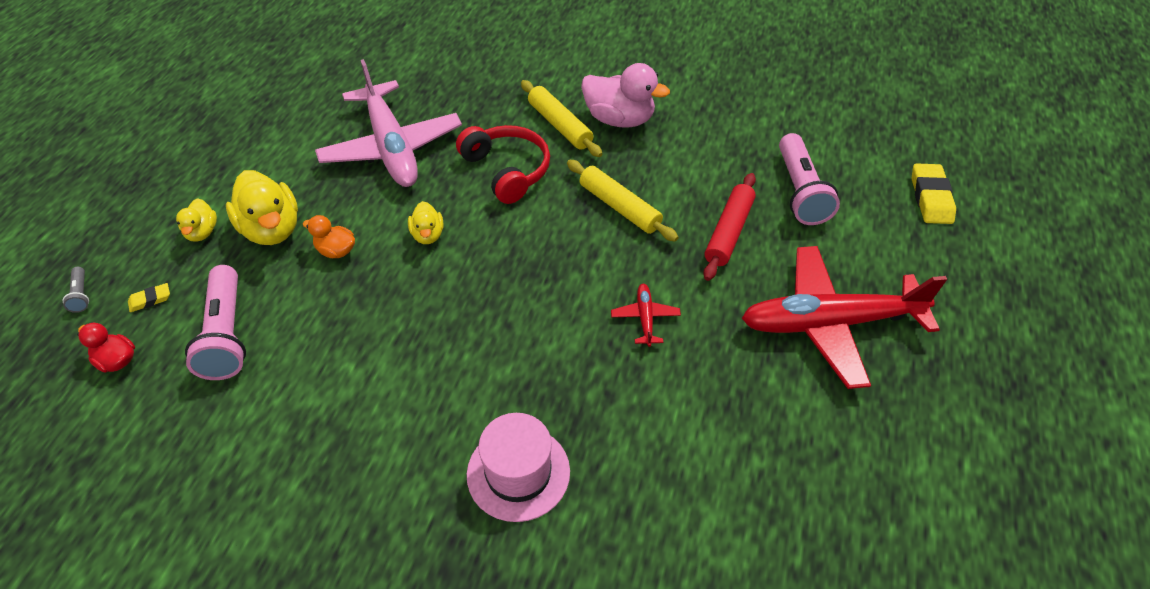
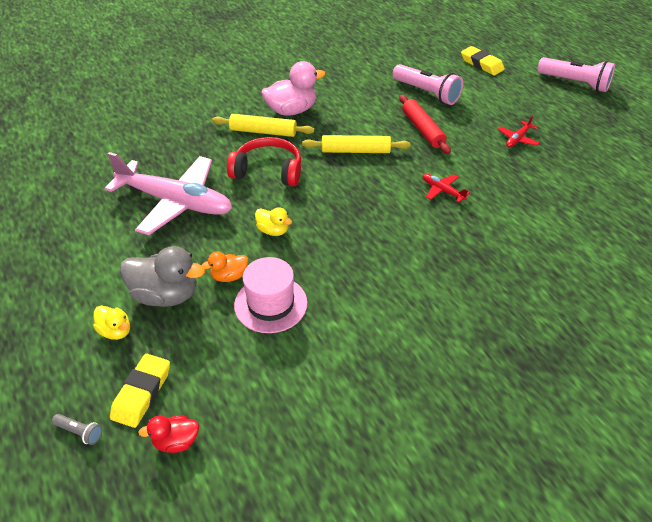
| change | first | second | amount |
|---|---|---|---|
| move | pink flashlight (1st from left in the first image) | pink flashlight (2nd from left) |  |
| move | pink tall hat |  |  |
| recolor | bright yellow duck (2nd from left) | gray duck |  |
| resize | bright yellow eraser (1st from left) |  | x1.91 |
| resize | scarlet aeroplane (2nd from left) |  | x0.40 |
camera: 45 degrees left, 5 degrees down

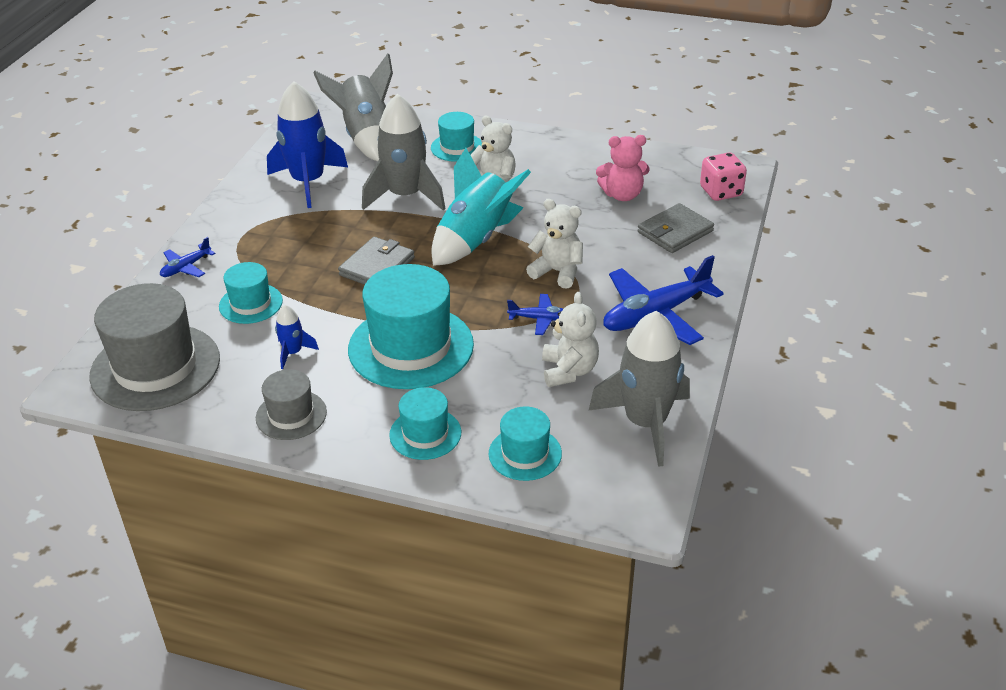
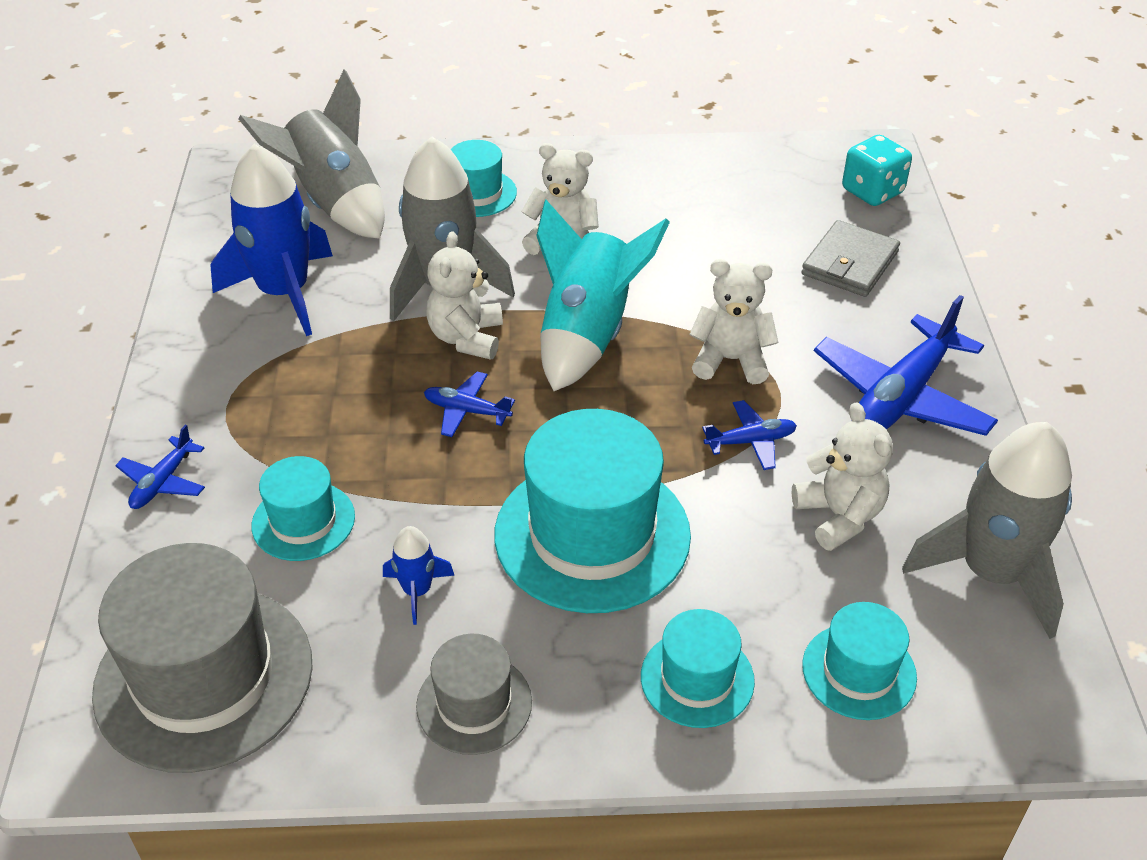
| change | first | second | amount |
|---|---|---|---|
| delete | pink teddy |  |  |
| insert |  | white teddy (1st from left) |  |
| replace | gray card wallet (1st from left) | blue aeroplane (2nd from left) |  |
| recolor | pink dice | turquoise dice |  |
camera: 20 degrees left, 5 degrees up

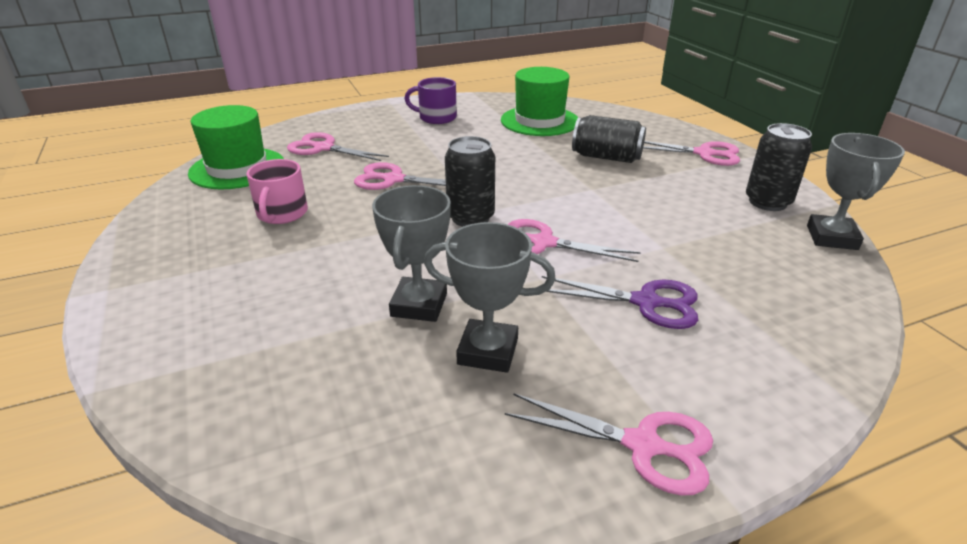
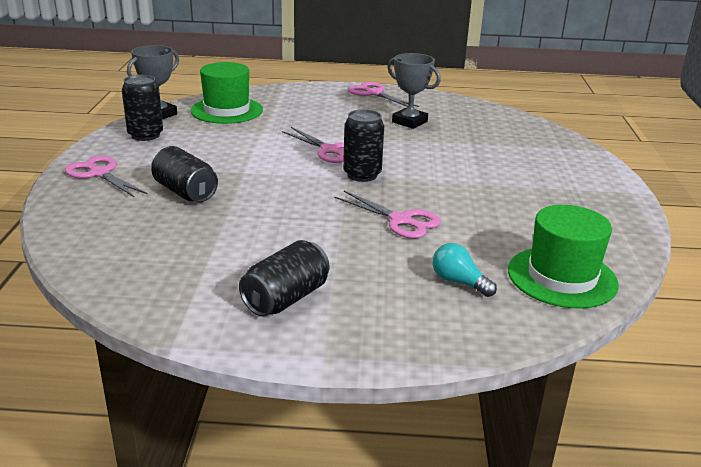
| change | first | second | amount |
|---|---|---|---|
| delete | pink coffee mug |  |  |
| delete | gray prize cup (1st from left) |  |  |
| delete | royal purple scissors |  |  |
| move | green tall hat (2nd from left in the first image) | green tall hat (1st from left) |  |
| replace | pink scissors (1st from left) | turquoise bulb |  |
| replace | royal purple coffee mug | black soda can (3rd from left) |  |
camera: 155 degrees left, 5 degrees down

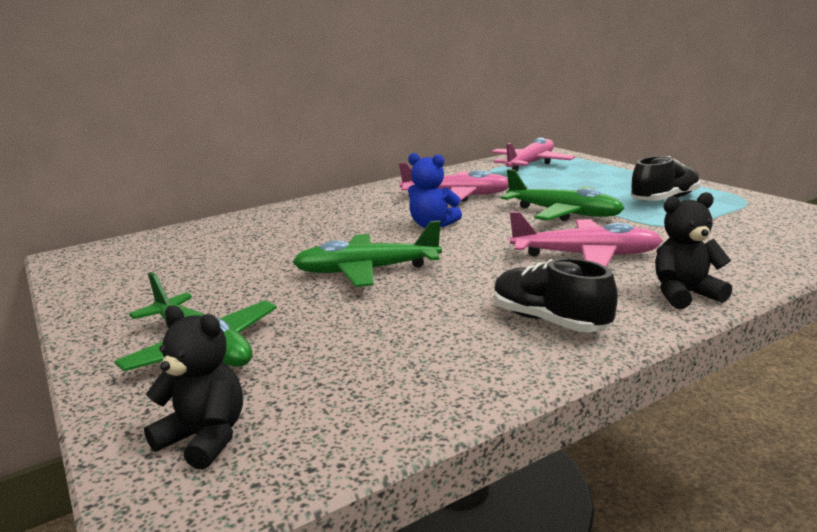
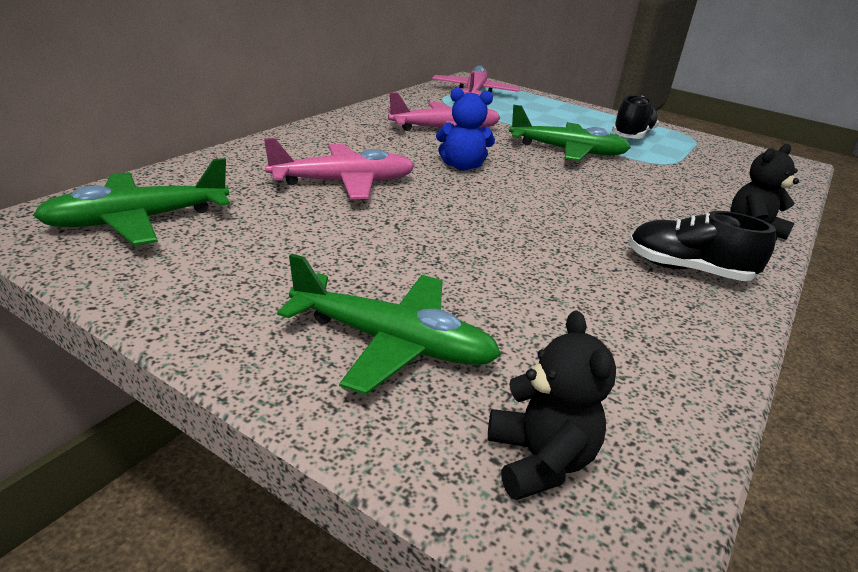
| change | first | second | amount |
|---|---|---|---|
| move | green aeroplane (2nd from left in the first image) | green aeroplane (1st from left) |  |
| move | pink aeroplane (3rd from left in the first image) | pink aeroplane (1st from left) |  |
| rotate | black teddy (1st from left) |  | 75 degrees clockwise |
camera: 30 degrees left, 10 degrees up

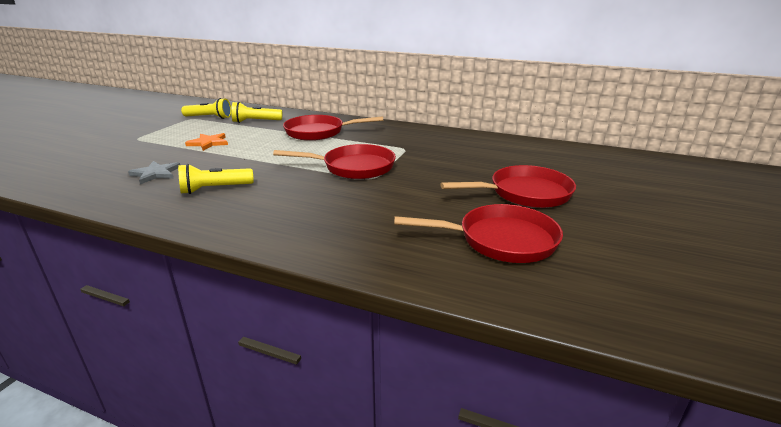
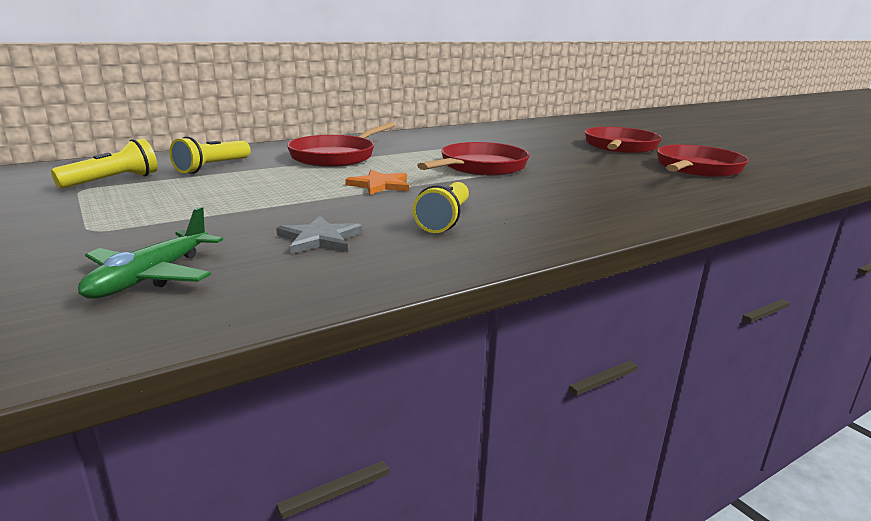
| change | first | second | amount |
|---|---|---|---|
| insert |  | green aeroplane |  |
| move | bright orange star |  |  |
camera: 55 degrees left, 5 degrees down

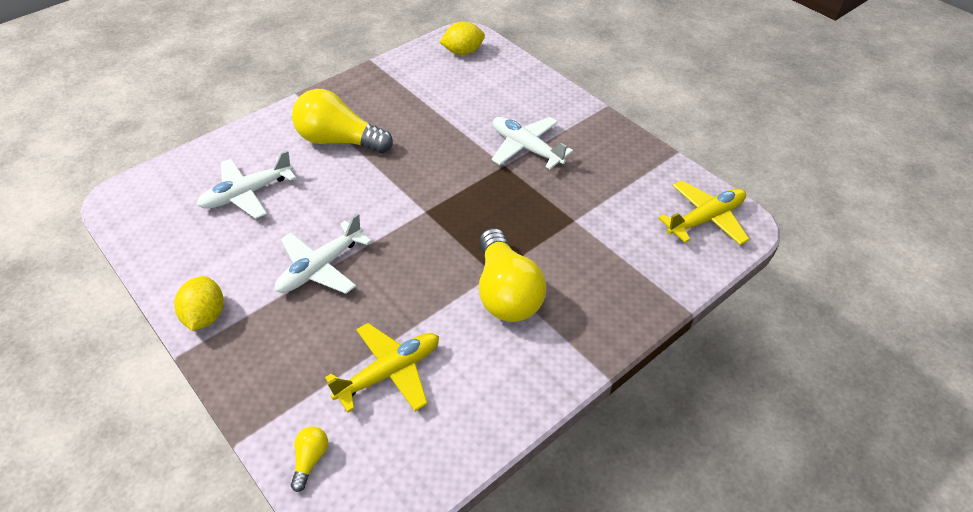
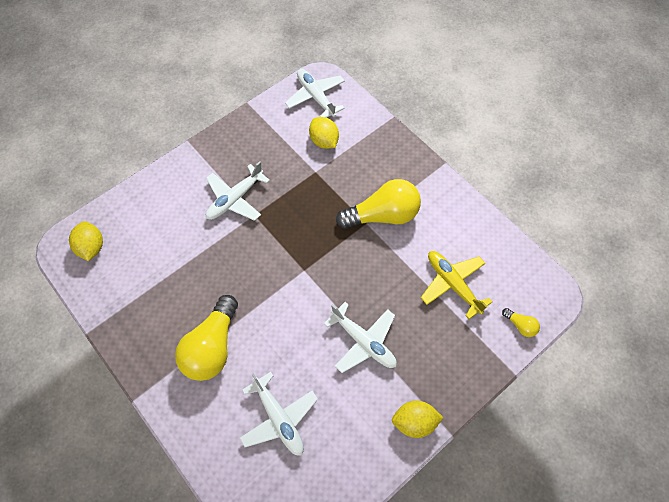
| change | first | second | amount |
|---|---|---|---|
| insert |  | bright yellow lemon (2nd from left) |  |
| recolor | bright yellow aeroplane (2nd from left) | white aeroplane (3rd from left) |  |
| rotate | bright yellow bulb (1st from left in the first image) | bright yellow bulb (3rd from left) | 150 degrees counterclockwise |
camera: 90 degrees left, 15 degrees up

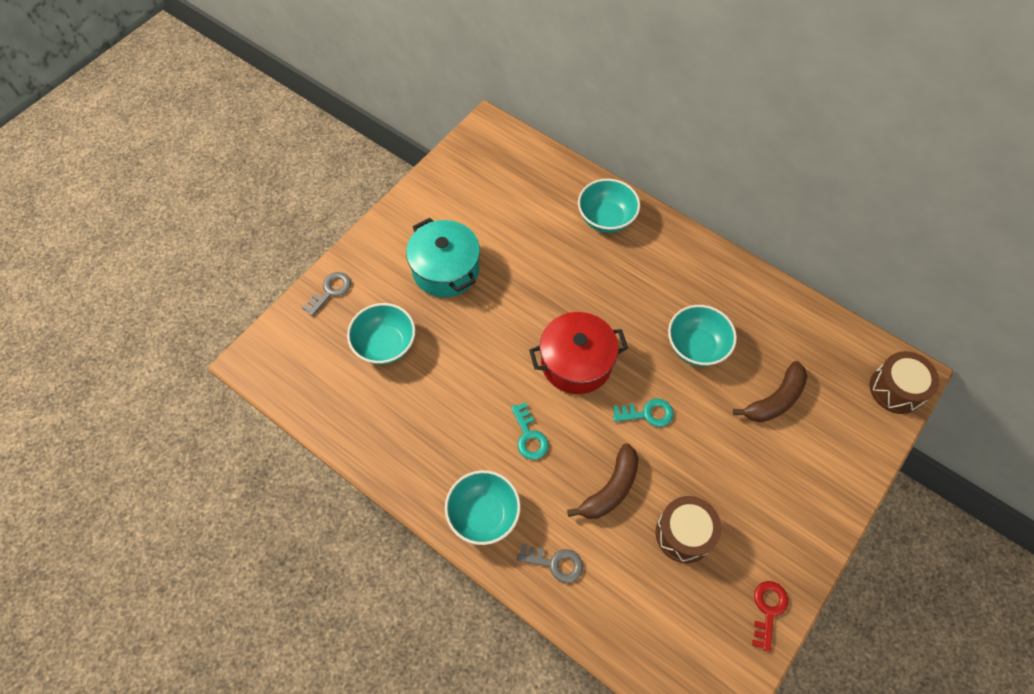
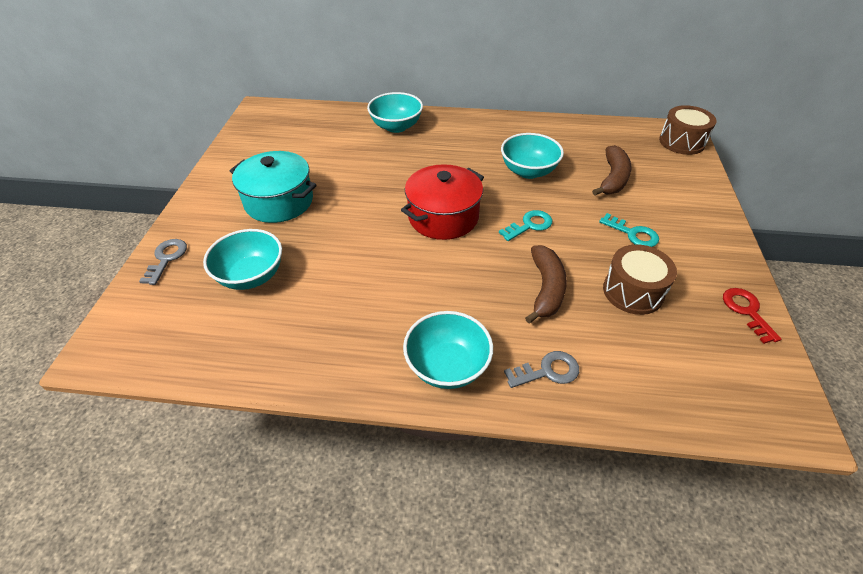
| change | first | second | amount |
|---|---|---|---|
| move | turquoise key (1st from left in the first image) | turquoise key (2nd from left) |  |
camera: 30 degrees left, 15 degrees down

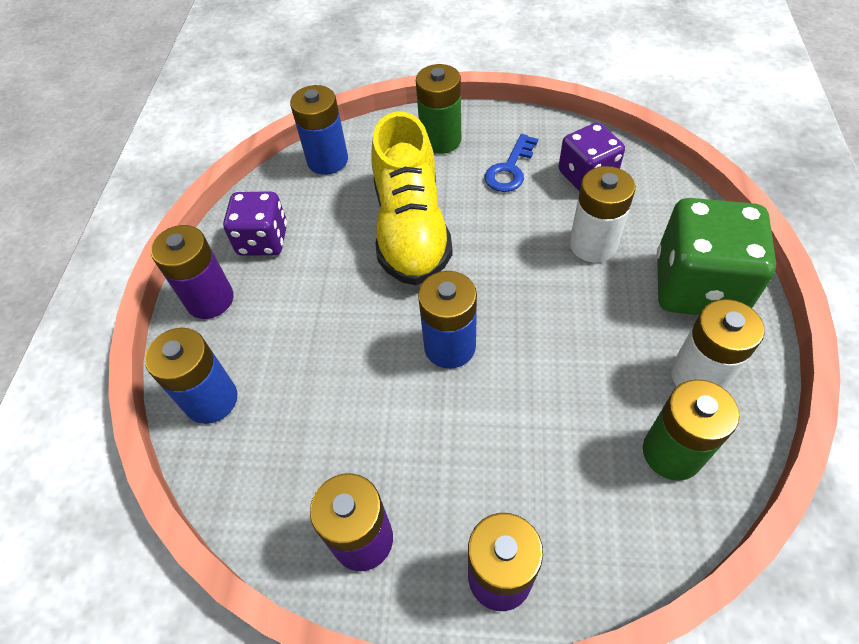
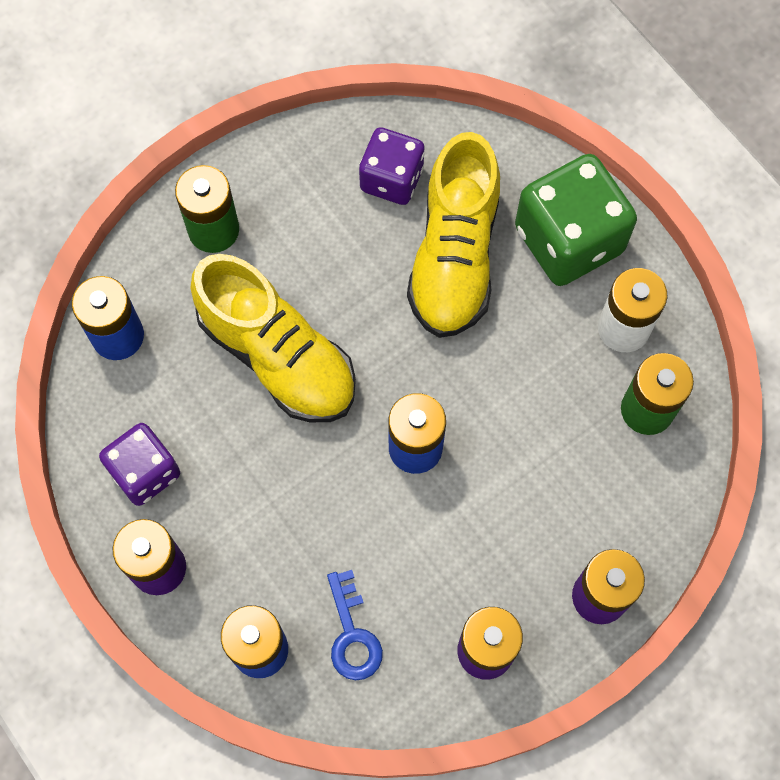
| change | first | second | amount |
|---|---|---|---|
| move | blue key |  |  |
| replace | white battery (1st from left) | bright yellow sneaker (2nd from left) |  |
camera: 45 degrees left, 15 degrees up

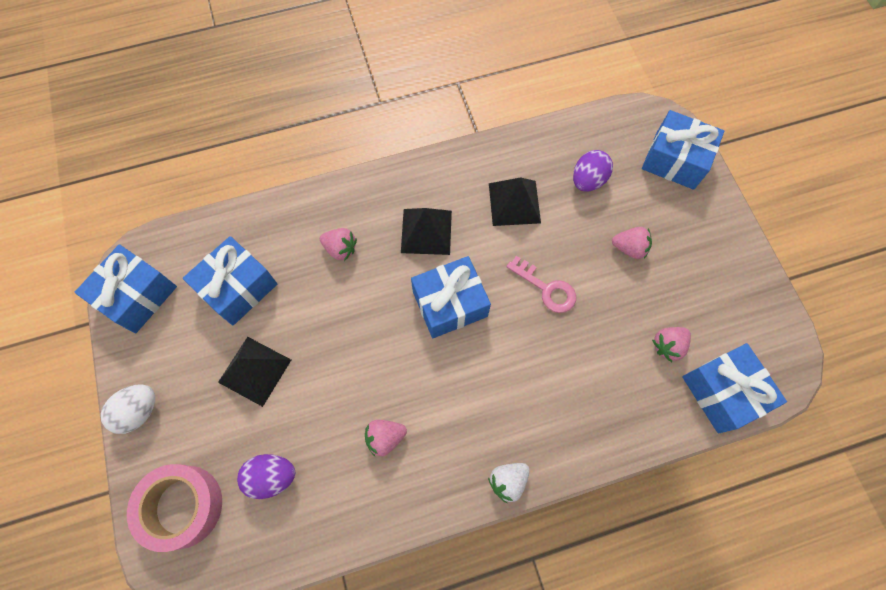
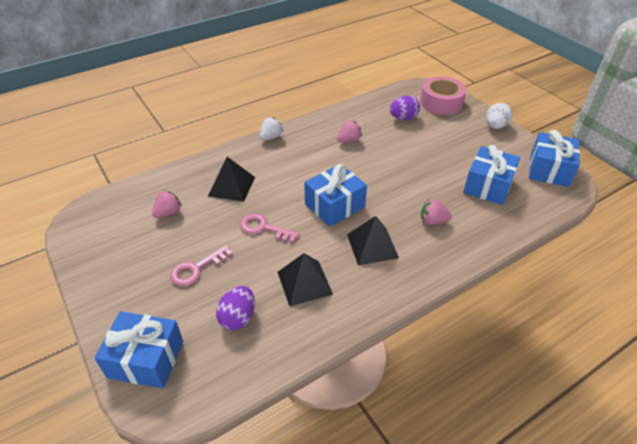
| change | first | second | amount |
|---|---|---|---|
| delete | blue gift (5th from left) |  |  |
| move | black solid pyramid (1st from left) |  |  |
| replace | pink toy strawberry (3rd from left) | pink key (1st from left) |  |
camera: 165 degrees right, 25 degrees down

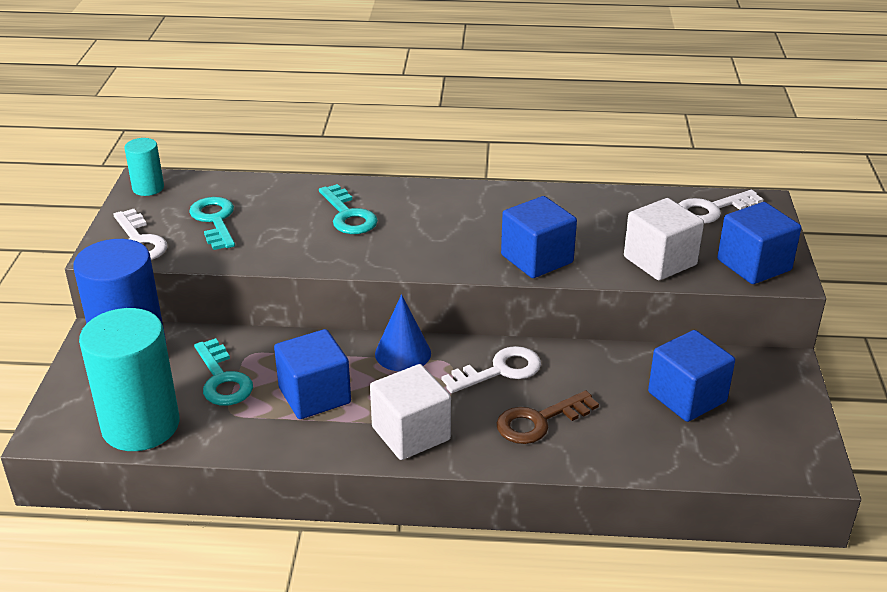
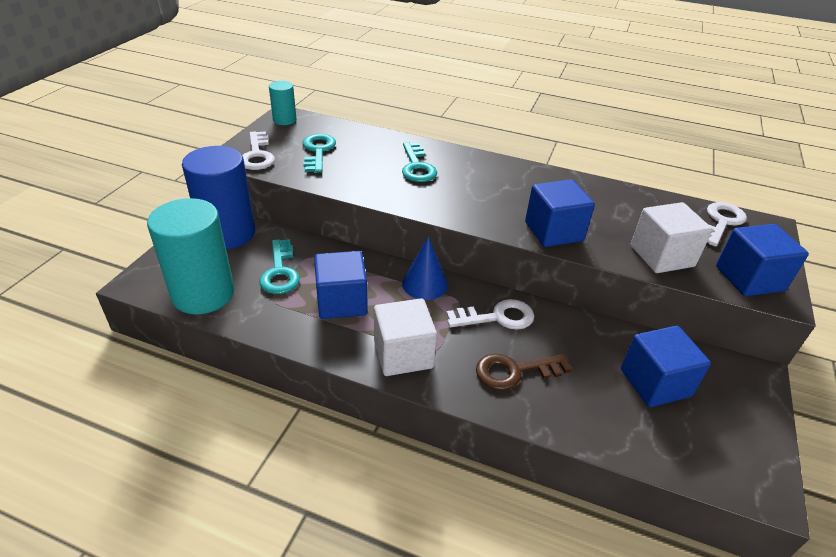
| change | first | second | amount |
|---|---|---|---|
| rotate | white key (3rd from left) |  | 135 degrees clockwise |
camera: 15 degrees right, 5 degrees up

